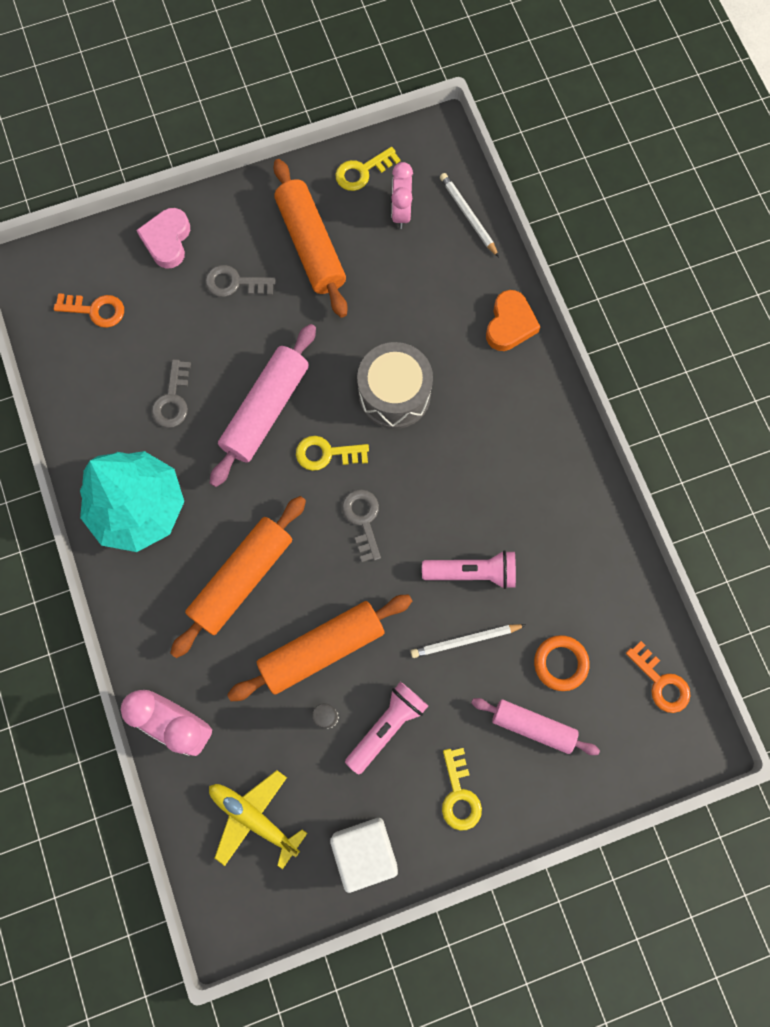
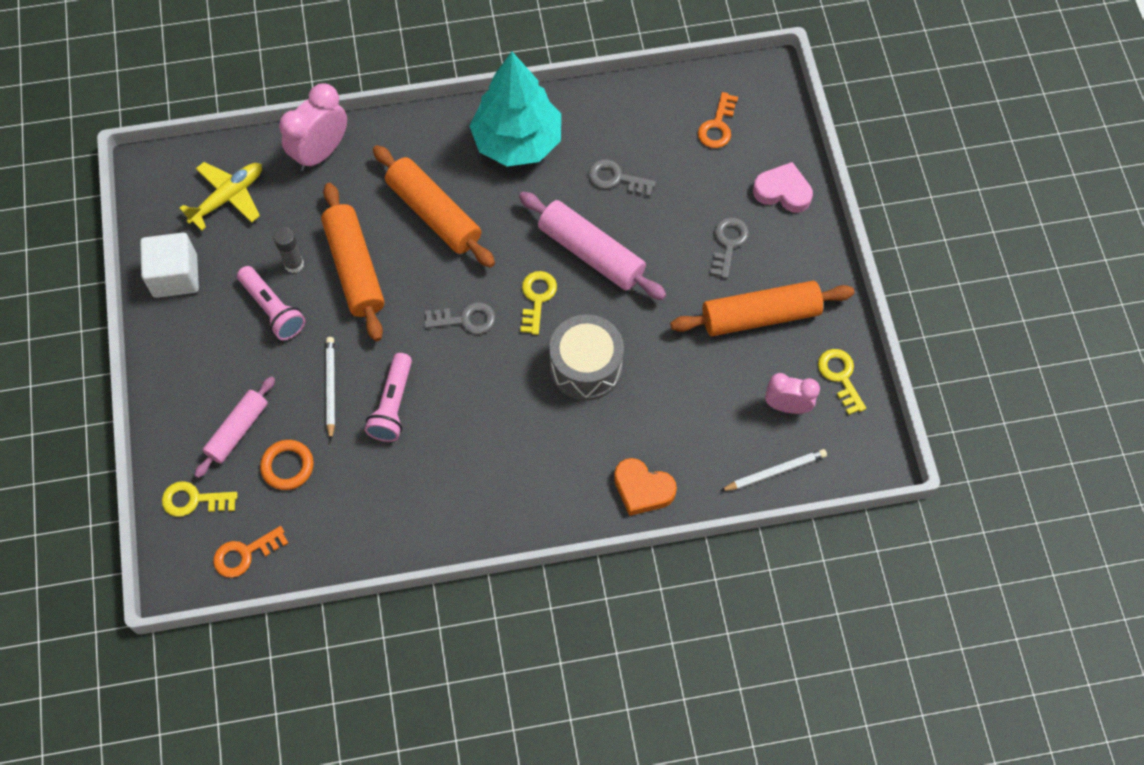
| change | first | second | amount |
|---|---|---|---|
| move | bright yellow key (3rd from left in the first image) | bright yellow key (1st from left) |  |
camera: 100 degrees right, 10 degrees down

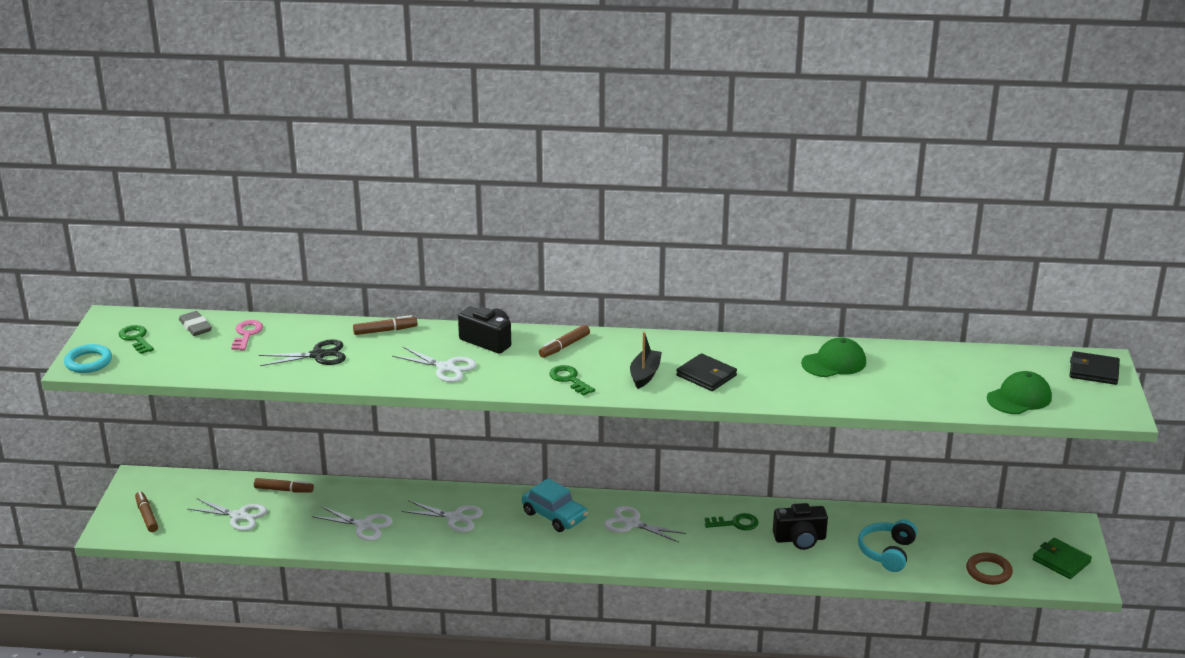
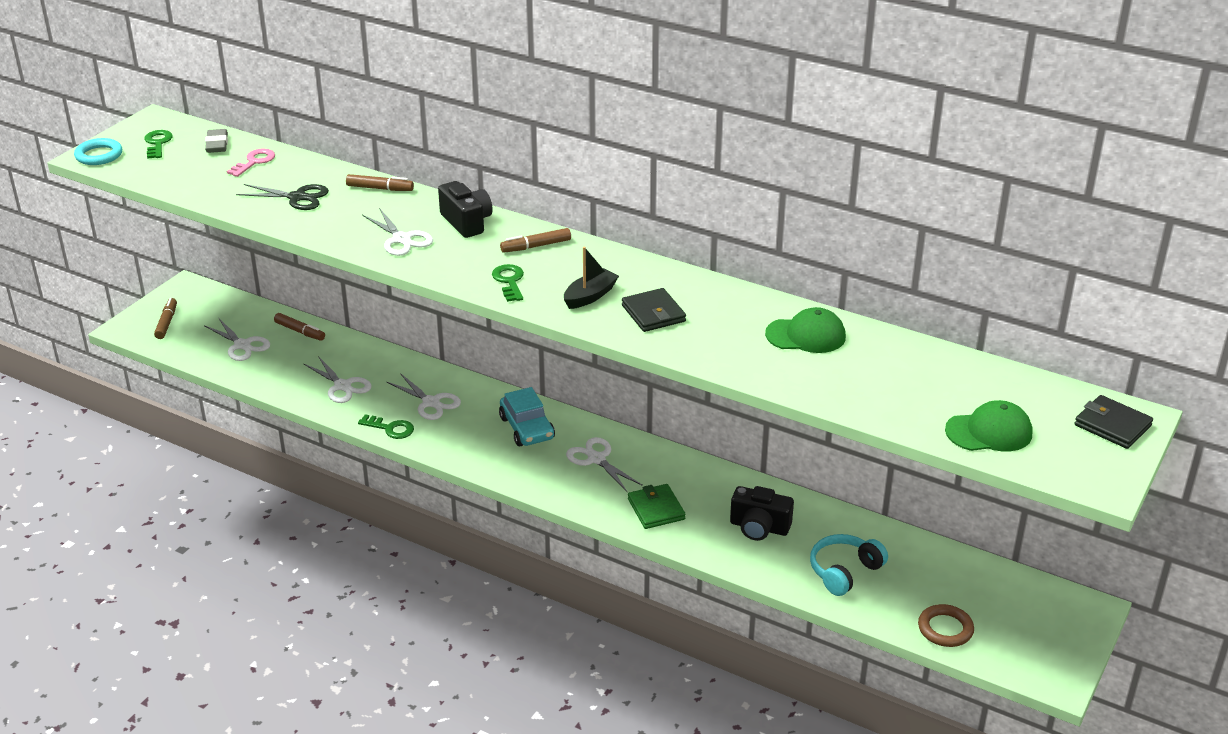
| change | first | second | amount |
|---|---|---|---|
| move | green key (3rd from left in the first image) | green key (2nd from left) |  |
| move | green card wallet |  |  |
camera: 25 degrees right, 5 degrees up

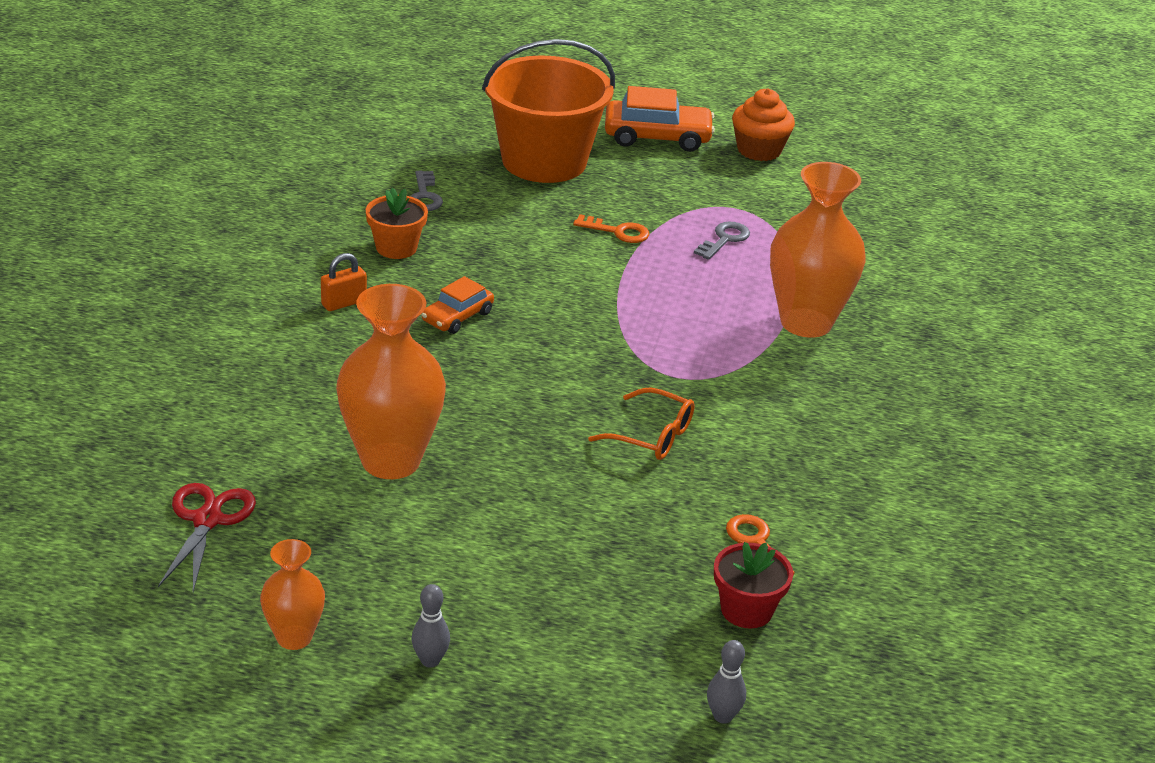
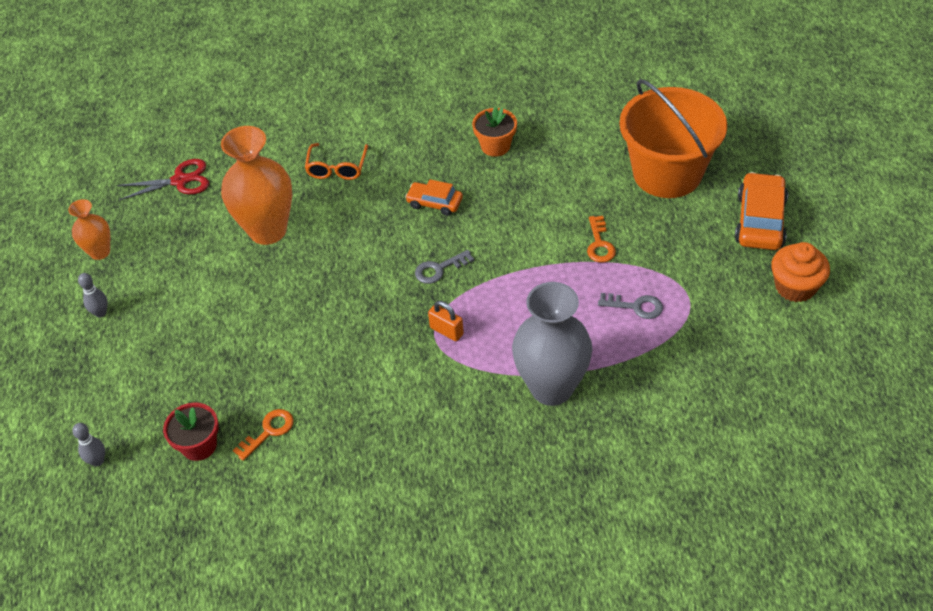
| change | first | second | amount |
|---|---|---|---|
| move | bright orange lock |  |  |
| move | gray key (1st from left) |  |  |
| move | bright orange spectacles |  |  |
| recolor | bright orange vase (3rd from left) | gray vase |  |
| rotate | bright orange toy car (2nd from left) |  | 150 degrees counterclockwise |
camera: 75 degrees right, 15 degrees up

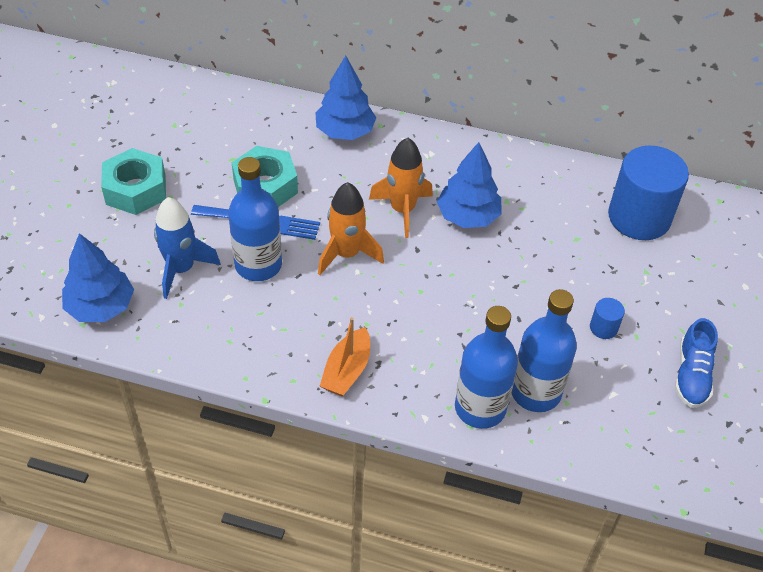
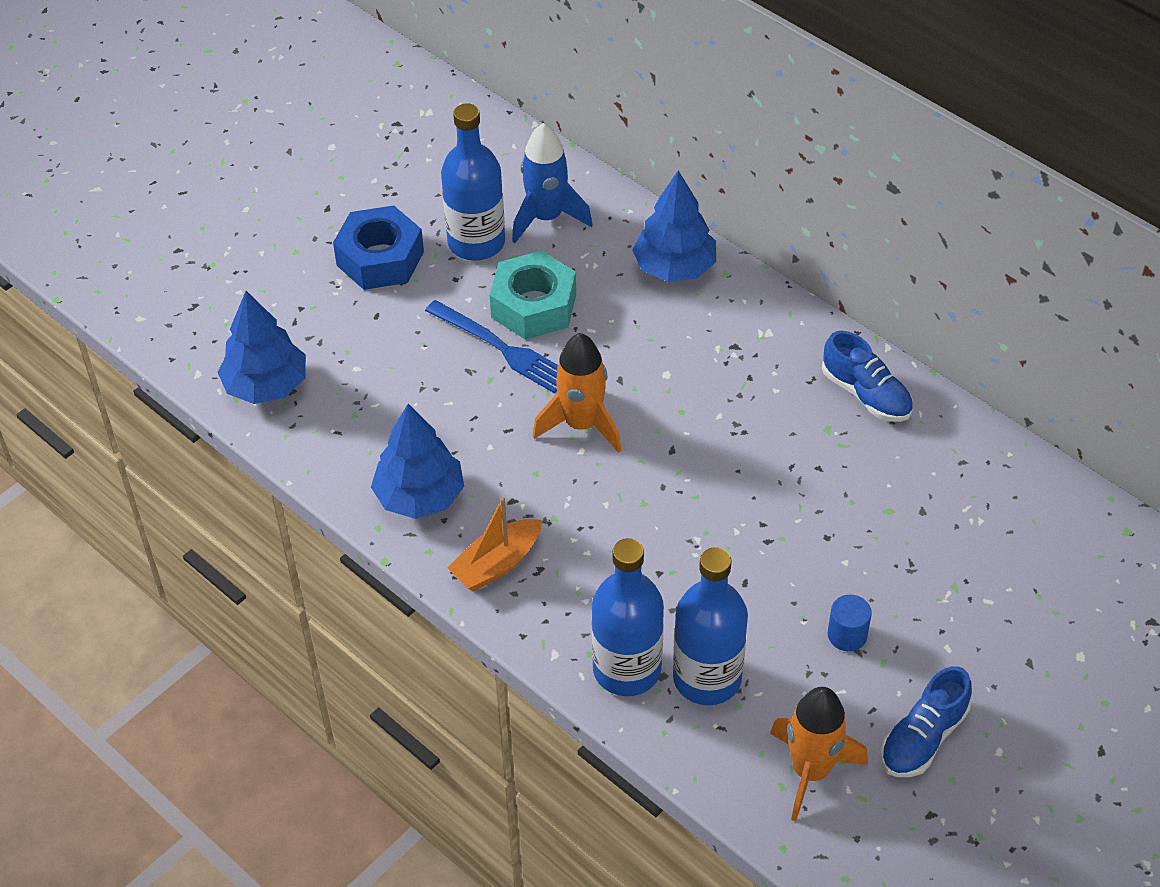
| change | first | second | amount |
|---|---|---|---|
| delete | blue cylinder (2nd from left) |  |  |
| insert |  | blue sneaker (1st from left) |  |
| move | blue toy rocket |  |  |
| move | blue drink bottle (1st from left) |  |  |
| move | bright orange toy rocket (2nd from left) |  |  |
| move | blue tree (3rd from left in the first image) | blue tree (2nd from left) |  |
| recolor | turquoise hex nut (1st from left) | blue hex nut |  |
camera: 30 degrees right, 0 degrees up

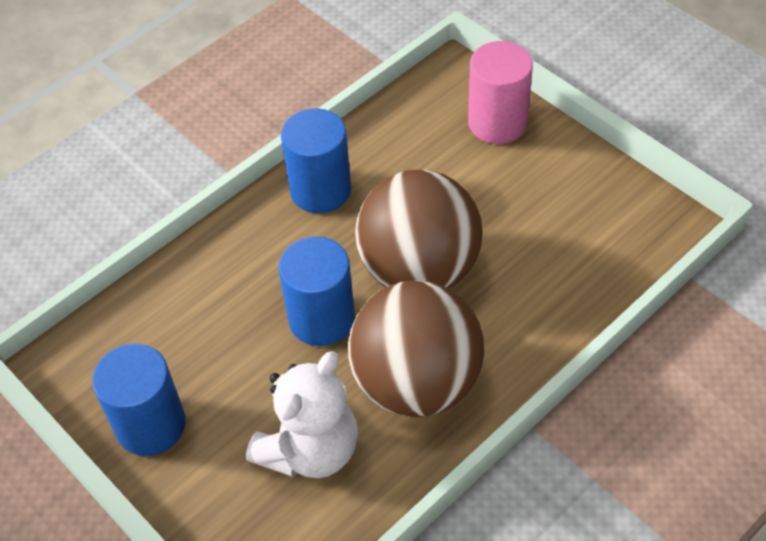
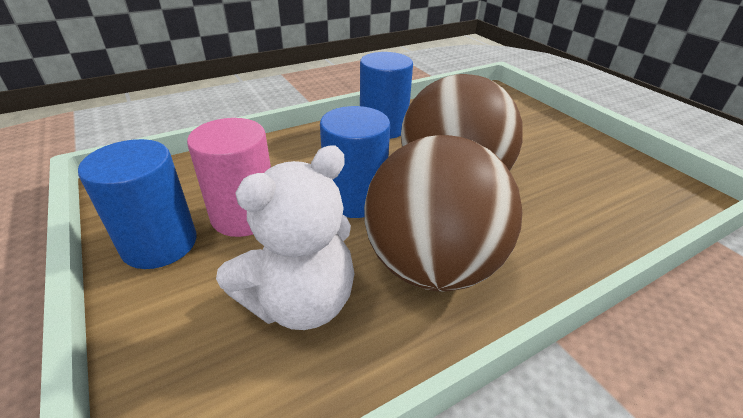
| change | first | second | amount |
|---|---|---|---|
| move | pink cylinder |  |  |
camera: 10 degrees right, 15 degrees down

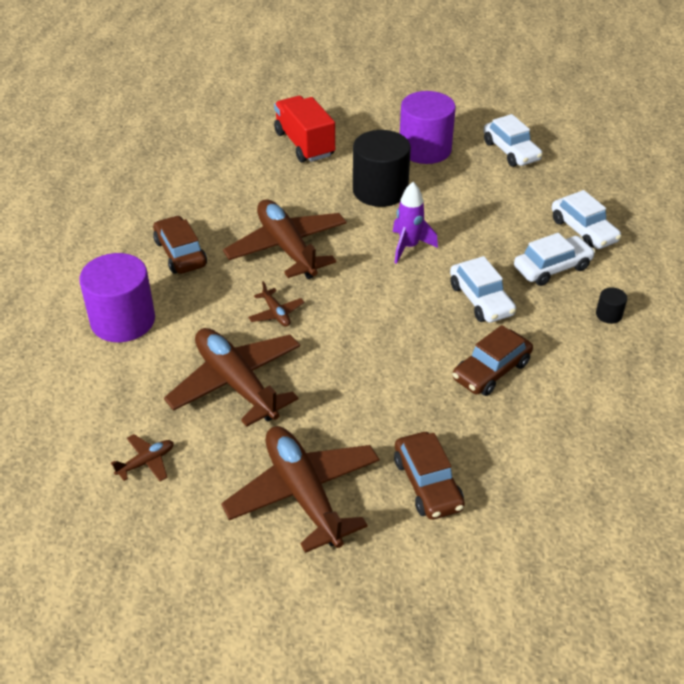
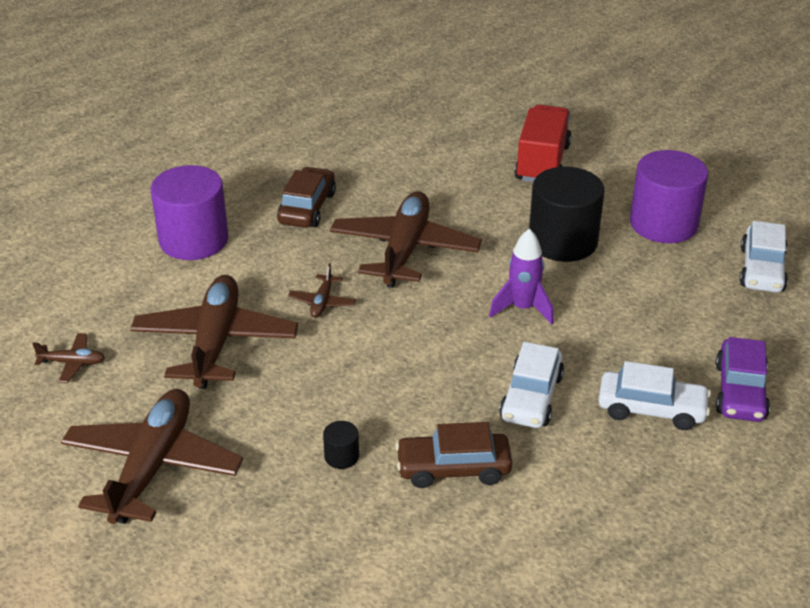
| change | first | second | amount |
|---|---|---|---|
| delete | russet toy car (2nd from left) |  |  |
| move | black cylinder (2nd from left in the first image) | black cylinder (1st from left) |  |
| recolor | white toy car (4th from left) | royal purple toy car |  |
camera: 40 degrees right, 5 degrees down

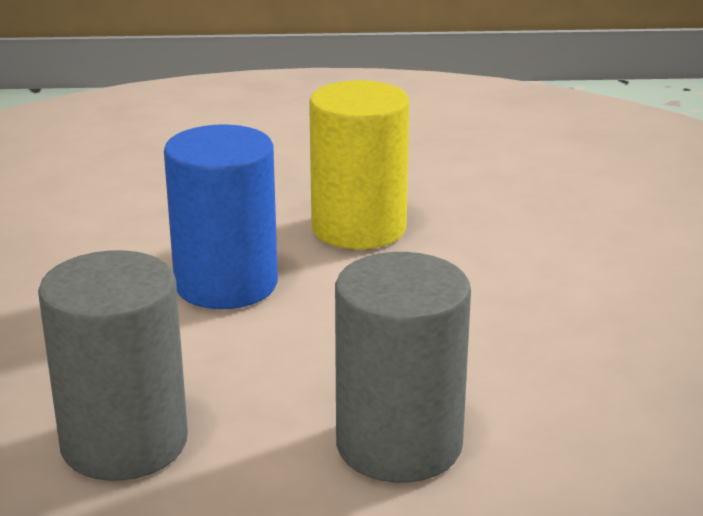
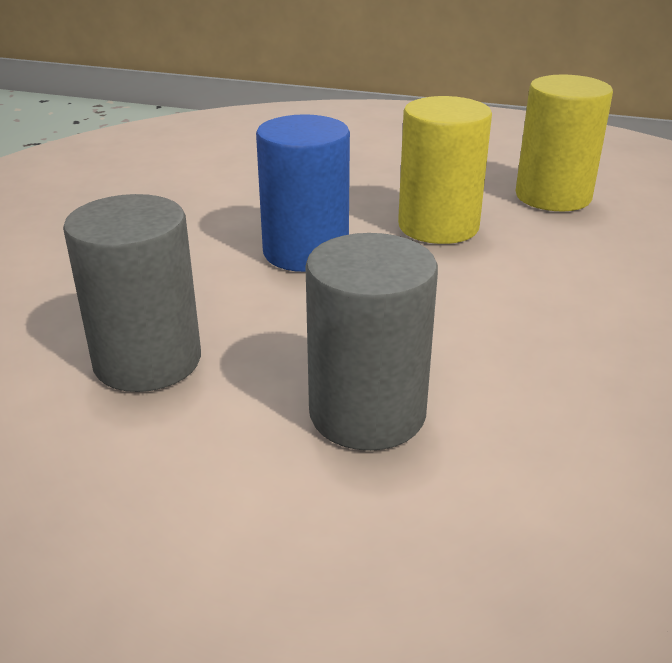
| change | first | second | amount |
|---|---|---|---|
| insert |  | bright yellow cylinder (2nd from left) |  |
camera: 20 degrees right, 5 degrees up

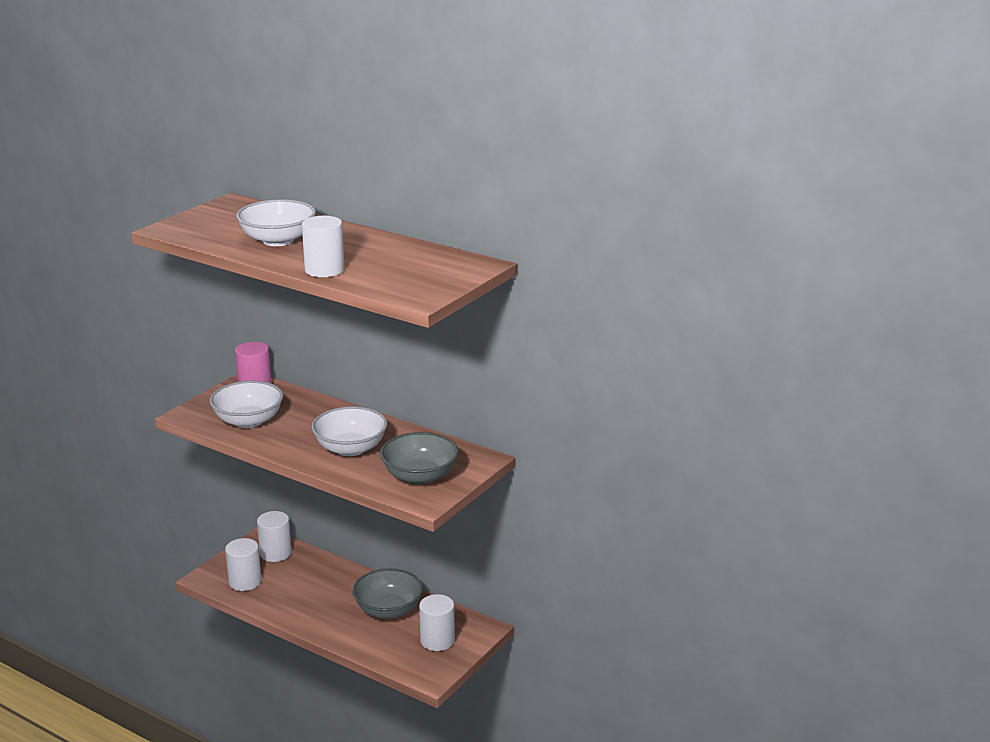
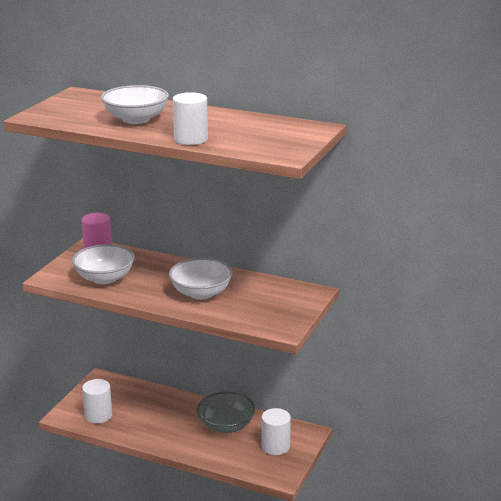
| change | first | second | amount |
|---|---|---|---|
| delete | white cylinder (2nd from left) |  |  |
| delete | gray bowl (2nd from left) |  |  |
camera: 10 degrees left, 0 degrees up

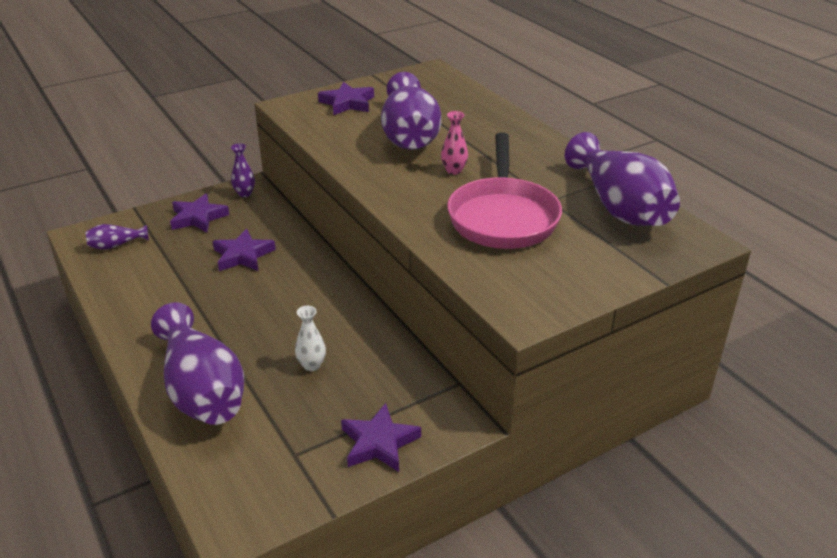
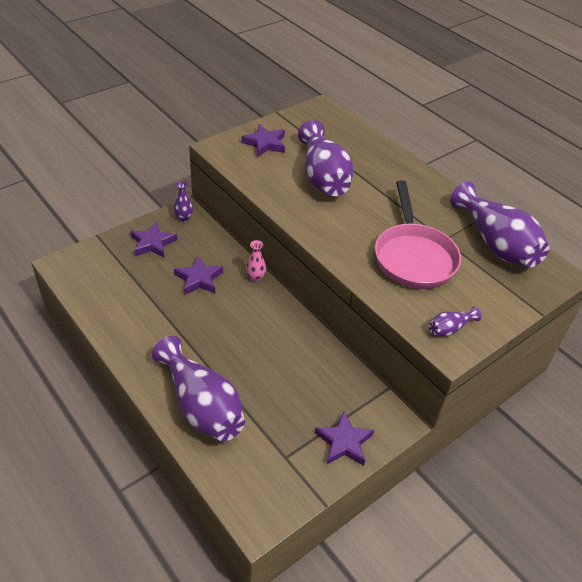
| change | first | second | amount |
|---|---|---|---|
| delete | white vase |  |  |
| move | royal purple vase (1st from left in the first image) | royal purple vase (4th from left) |  |
| move | pink vase |  |  |
camera: 10 degrees left, 10 degrees up

